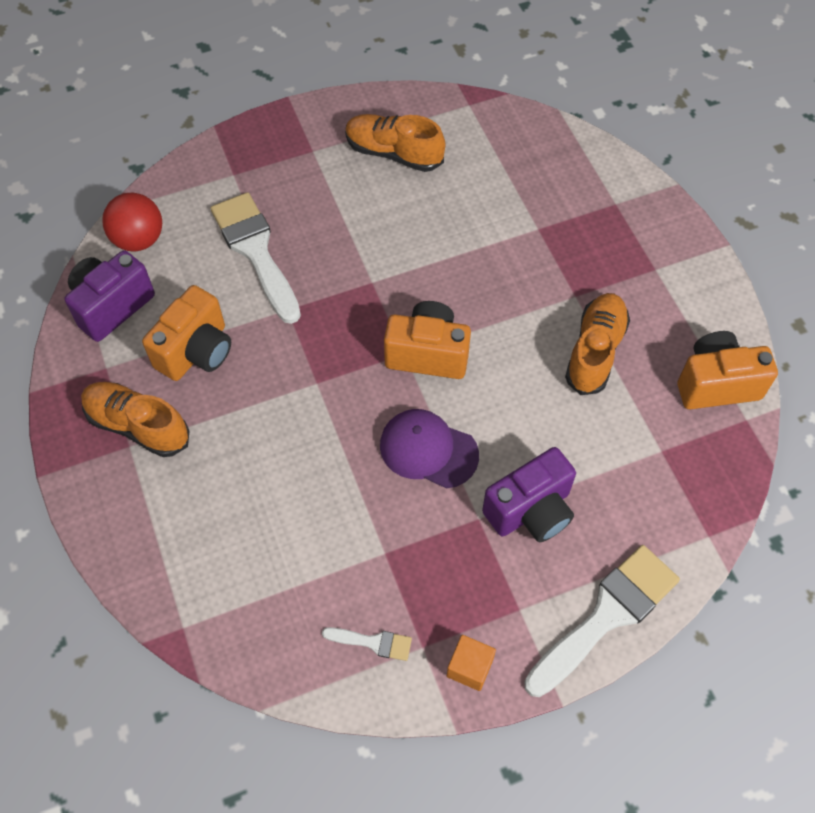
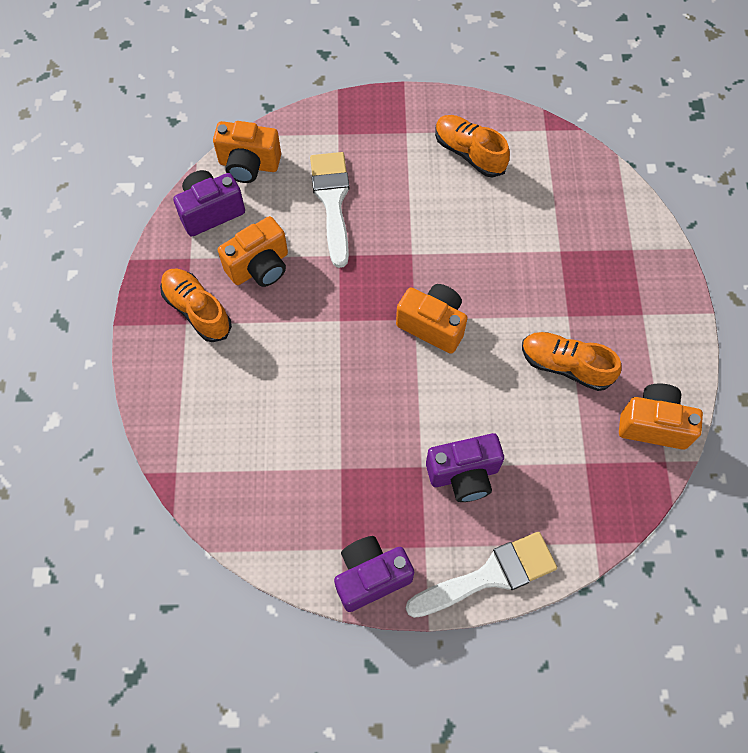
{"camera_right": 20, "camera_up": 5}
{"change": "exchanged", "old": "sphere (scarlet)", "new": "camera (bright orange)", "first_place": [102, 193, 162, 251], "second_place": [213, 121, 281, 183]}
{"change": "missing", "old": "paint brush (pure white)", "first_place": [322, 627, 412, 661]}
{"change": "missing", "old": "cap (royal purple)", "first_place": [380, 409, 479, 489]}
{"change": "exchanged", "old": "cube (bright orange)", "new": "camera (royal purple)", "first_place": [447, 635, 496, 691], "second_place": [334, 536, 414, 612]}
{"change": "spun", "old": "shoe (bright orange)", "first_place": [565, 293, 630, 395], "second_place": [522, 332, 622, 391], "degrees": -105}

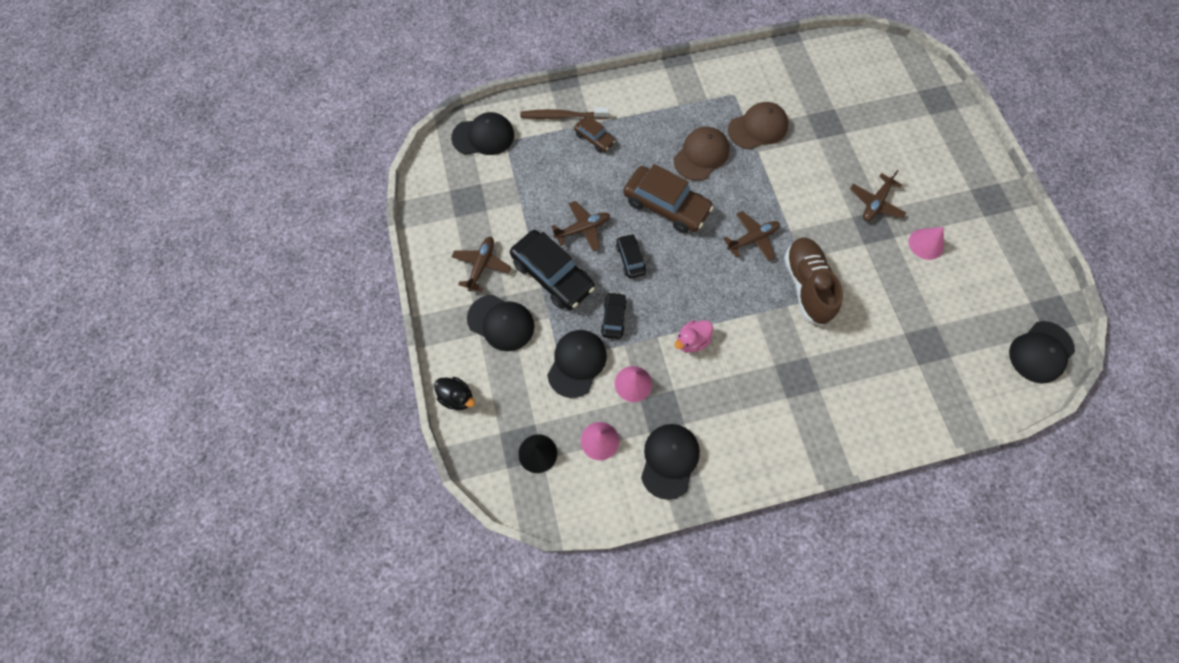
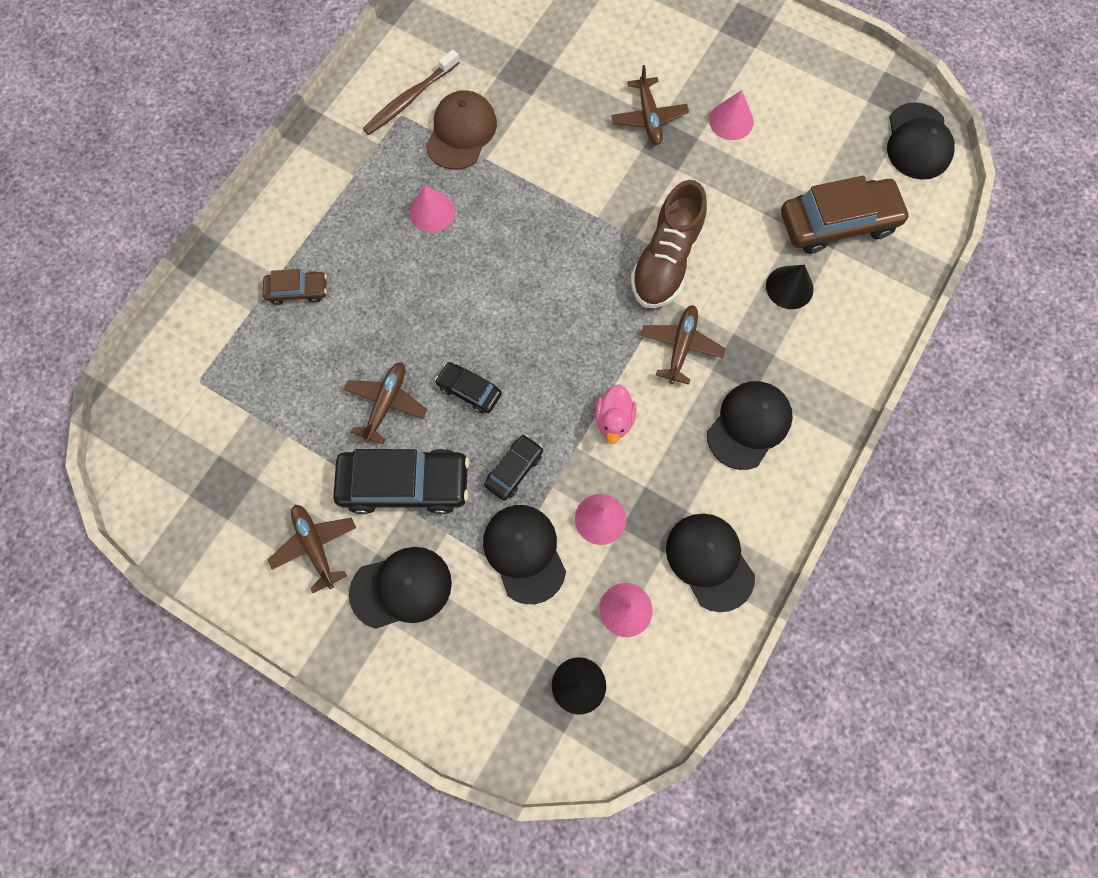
{"camera_right": -45, "camera_up": 5}
{"change": "missing", "old": "duck (jet-black)", "first_place": [434, 377, 475, 410]}
{"change": "relocated", "old": "cap (jet-black)", "first_place": [451, 112, 514, 155], "second_place": [707, 381, 793, 470]}
{"change": "relocated", "old": "tooth brush (brown)", "first_place": [520, 107, 609, 119], "second_place": [363, 49, 460, 135]}
{"change": "spun", "old": "car (jet-black)", "first_place": [601, 292, 627, 339], "second_place": [484, 434, 543, 500], "degrees": 75}
{"change": "relocated", "old": "car (brown)", "first_place": [623, 164, 714, 233], "second_place": [781, 176, 910, 254]}
{"change": "exchanged", "old": "cap (brown)", "new": "solid cone (rosy)", "first_place": [674, 127, 729, 181], "second_place": [409, 185, 455, 233]}
{"change": "relocated", "old": "toy plane (brown)", "first_place": [723, 211, 780, 261], "second_place": [641, 305, 726, 385]}
{"change": "spun", "old": "shoe (brown)", "first_place": [784, 237, 843, 326], "second_place": [630, 180, 707, 308], "degrees": -105}
{"change": "appeared", "new": "solid cone (jet-black)", "second_place": [766, 265, 814, 309]}

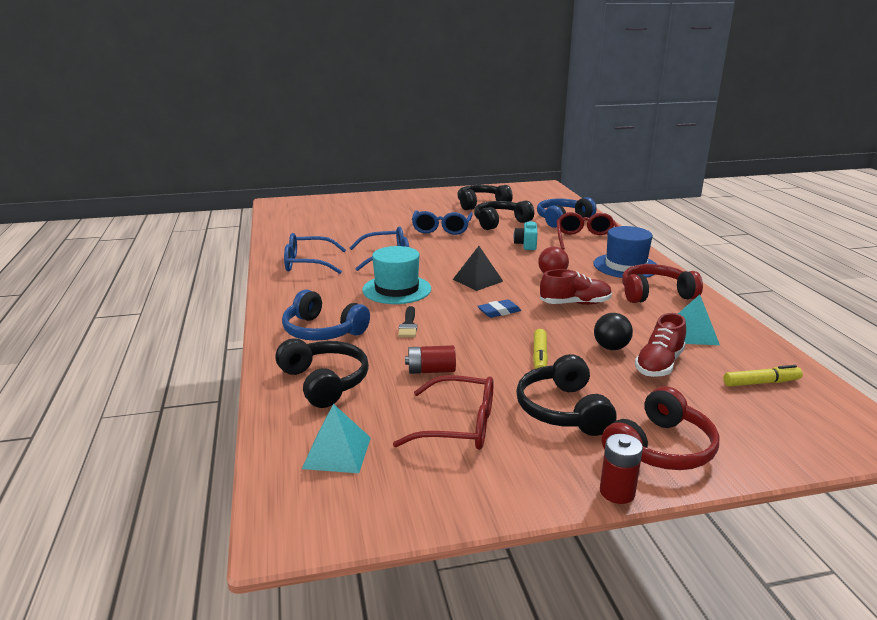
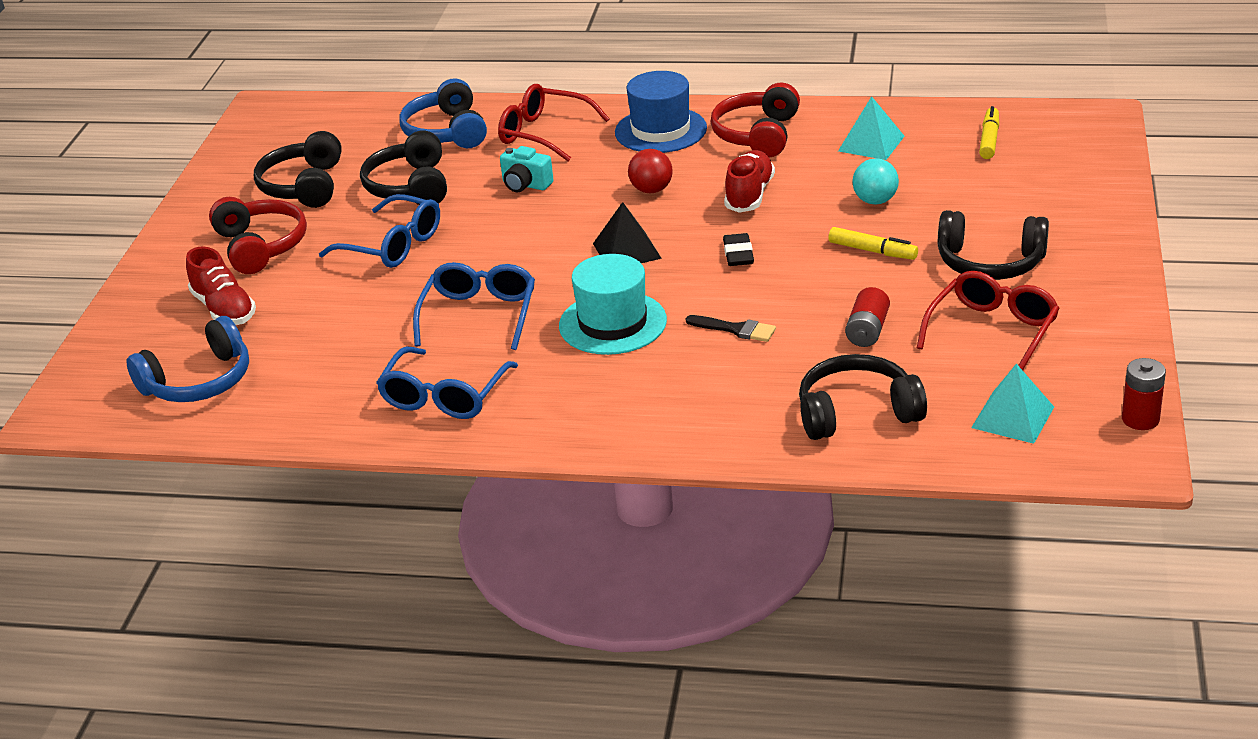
{"camera_right": -65, "camera_up": 10}
{"change": "relocated", "old": "over-ear headphones (cobalt)", "first_place": [282, 290, 370, 341], "second_place": [126, 316, 249, 402]}
{"change": "colour", "old": "pencil eraser (cobalt)", "new": "pencil eraser (jet-black)", "first_place": [478, 299, 521, 318], "second_place": [723, 233, 754, 266]}
{"change": "colour", "old": "sphere (jet-black)", "new": "sphere (aqua)", "first_place": [594, 313, 633, 350], "second_place": [852, 158, 899, 204]}
{"change": "relocated", "old": "battery (scarlet)", "first_place": [600, 434, 643, 504], "second_place": [1122, 358, 1166, 430]}
{"change": "relocated", "old": "over-ear headphones (scarlet)", "first_place": [602, 386, 720, 470], "second_place": [209, 197, 307, 274]}
{"change": "relocated", "old": "shoe (scarlet)", "first_place": [635, 313, 686, 377], "second_place": [186, 247, 256, 325]}

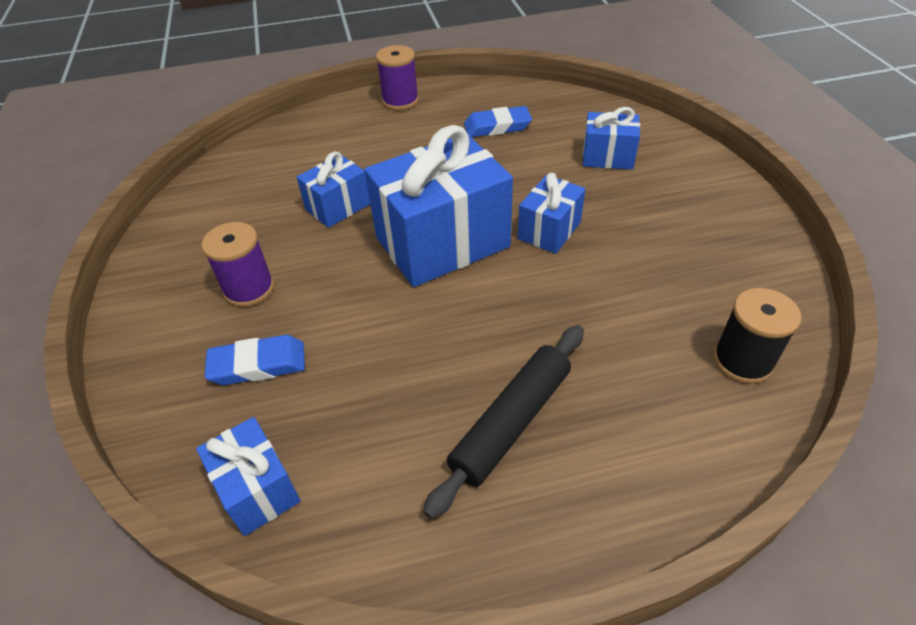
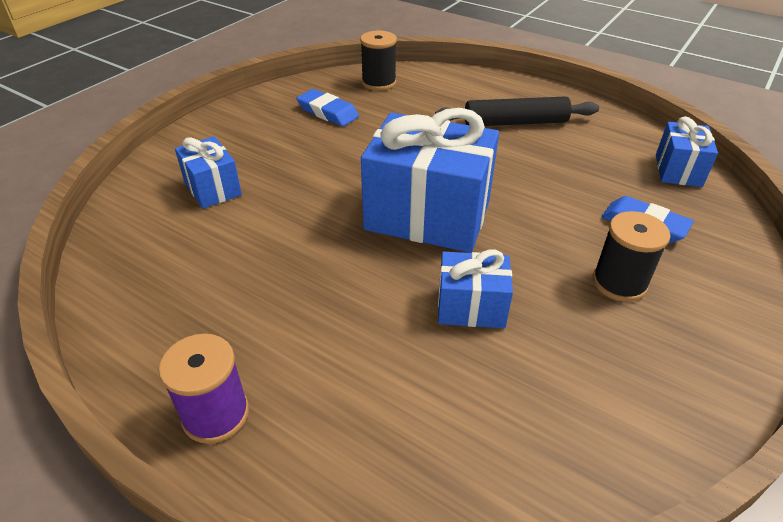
{"camera_right": -135, "camera_up": -5}
{"change": "colour", "old": "reel of thread (royal purple)", "new": "reel of thread (jet-black)", "first_place": [202, 222, 274, 307], "second_place": [593, 211, 671, 302]}
{"change": "relocated", "old": "pencil eraser (cobalt)", "first_place": [464, 106, 532, 137], "second_place": [297, 89, 359, 126]}
{"change": "missing", "old": "present (cobalt)", "first_place": [518, 173, 585, 254]}

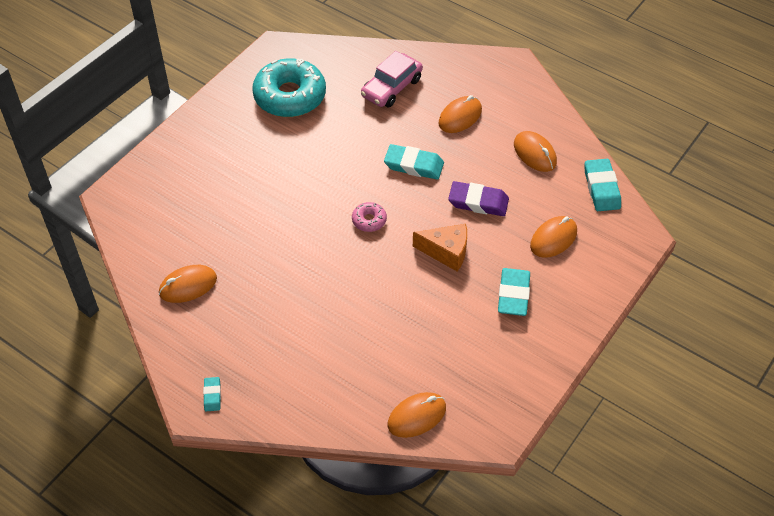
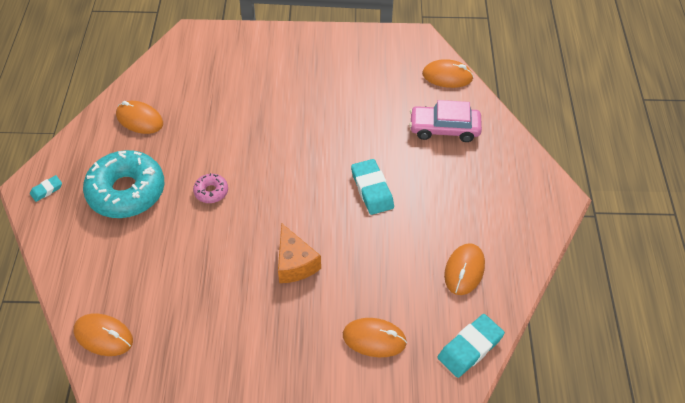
{"camera_right": 55, "camera_up": 0}
{"change": "relocated", "old": "glazed donut (aqua)", "first_place": [252, 58, 326, 117], "second_place": [83, 150, 165, 218]}
{"change": "relocated", "old": "glazed donut (rosy)", "first_place": [352, 202, 387, 232], "second_place": [193, 173, 228, 203]}
{"change": "relocated", "old": "computer mouse (bright orange)", "first_place": [439, 95, 482, 133], "second_place": [422, 59, 474, 88]}
{"change": "missing", "old": "pencil eraser (royal purple)", "first_place": [448, 181, 509, 216]}
{"change": "missing", "old": "pencil eraser (aqua)", "first_place": [498, 268, 530, 316]}

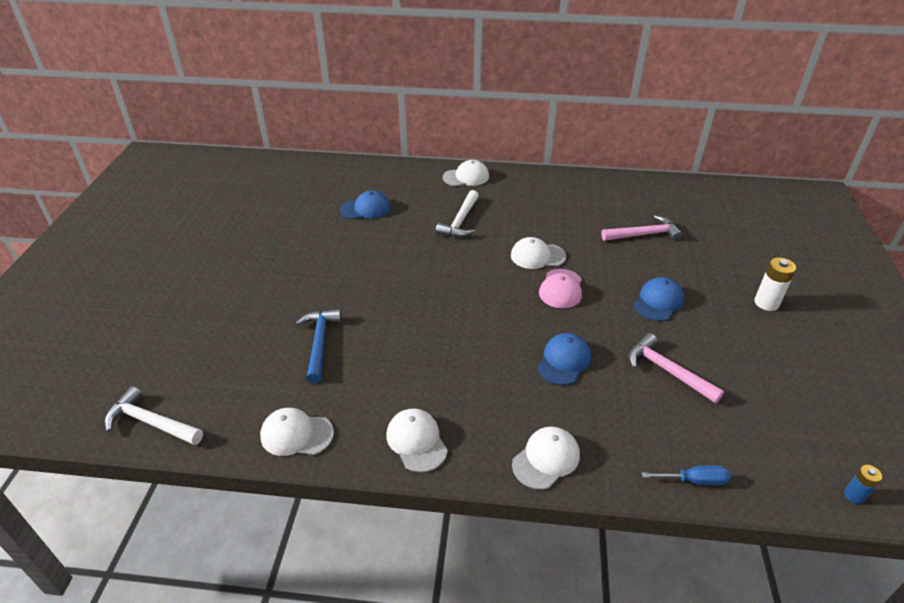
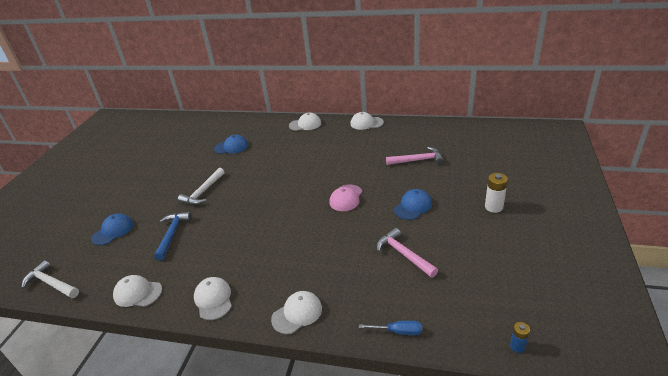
{"camera_right": 10, "camera_up": -5}
{"change": "relocated", "old": "claw hammer (pure white)", "first_place": [435, 190, 479, 237], "second_place": [178, 168, 225, 205]}
{"change": "relocated", "old": "cap (pure white)", "first_place": [511, 237, 566, 269], "second_place": [350, 112, 384, 130]}
{"change": "relocated", "old": "cap (cobalt)", "first_place": [537, 333, 591, 385], "second_place": [91, 214, 133, 245]}

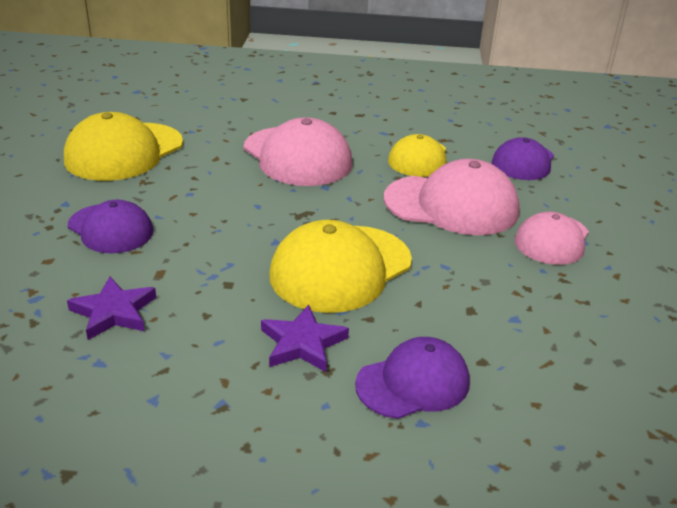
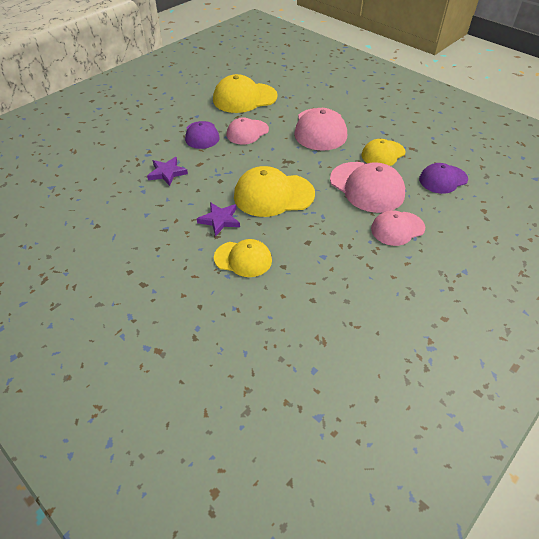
{"camera_right": 40, "camera_up": 15}
{"change": "colour", "old": "cap (royal purple)", "new": "cap (yellow)", "first_place": [355, 337, 470, 419], "second_place": [214, 239, 272, 277]}
{"change": "appeared", "new": "cap (rosy)", "second_place": [227, 117, 269, 145]}

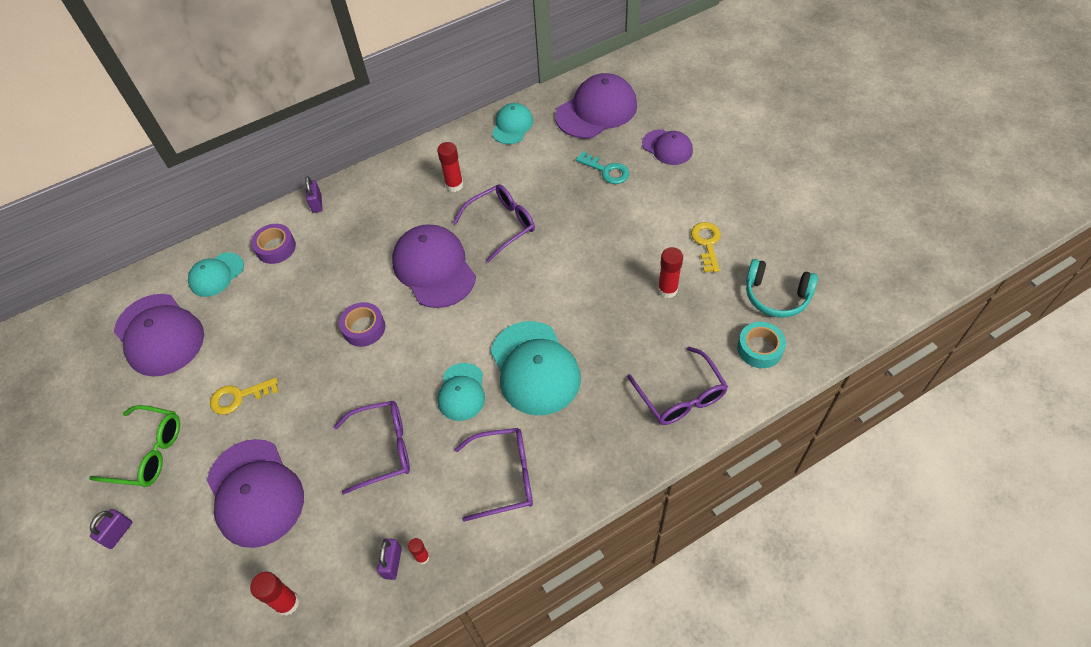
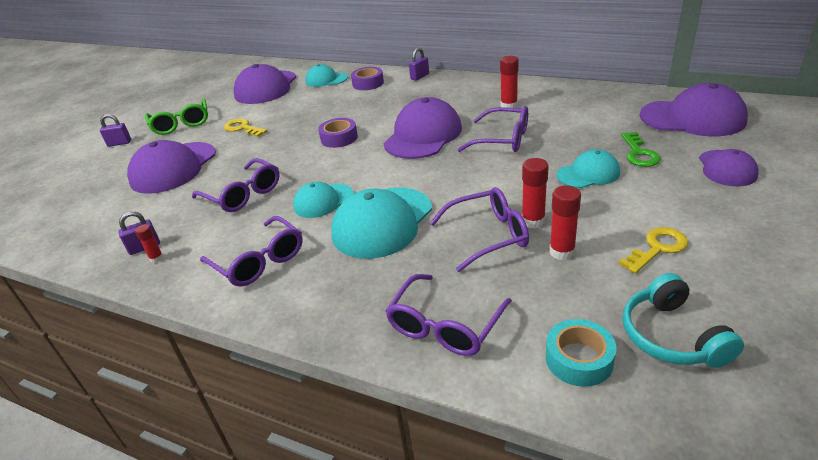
{"camera_right": 55, "camera_up": -20}
{"change": "relocated", "old": "stick of glue (scarlet)", "first_place": [250, 572, 299, 616], "second_place": [522, 158, 549, 229]}
{"change": "relocated", "old": "cap (aqua)", "first_place": [492, 103, 533, 144], "second_place": [556, 149, 620, 188]}
{"change": "colour", "old": "key (aqua)", "new": "key (emerald)", "first_place": [575, 151, 629, 184], "second_place": [621, 132, 661, 167]}
{"change": "appeared", "new": "spectacles (royal purple)", "second_place": [430, 187, 529, 272]}

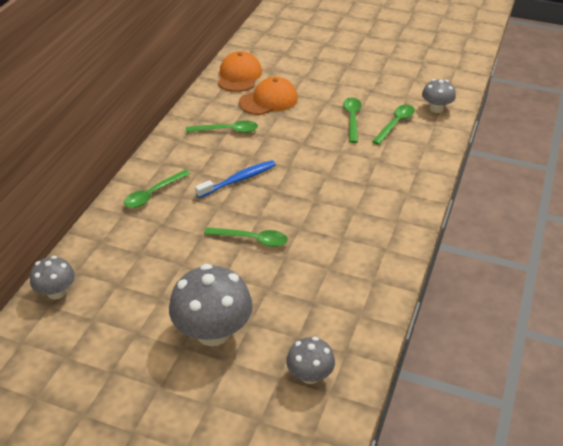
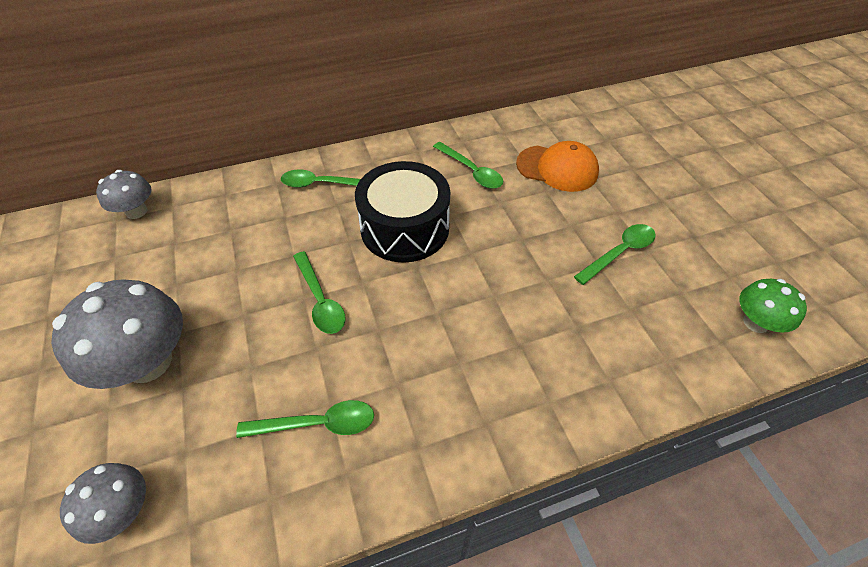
{"camera_right": 50, "camera_up": 10}
{"change": "exchanged", "old": "tooth brush (cobalt)", "new": "snare drum (jet-black)", "first_place": [195, 160, 276, 198], "second_place": [355, 161, 450, 263]}
{"change": "missing", "old": "cap (bright orange)", "first_place": [218, 51, 262, 92]}
{"change": "relocated", "old": "teaspoon (emerald)", "first_place": [372, 105, 415, 145], "second_place": [236, 400, 374, 438]}
{"change": "colour", "old": "toadstool (grey)", "new": "toadstool (emerald)", "first_place": [422, 79, 456, 113], "second_place": [739, 279, 807, 333]}

